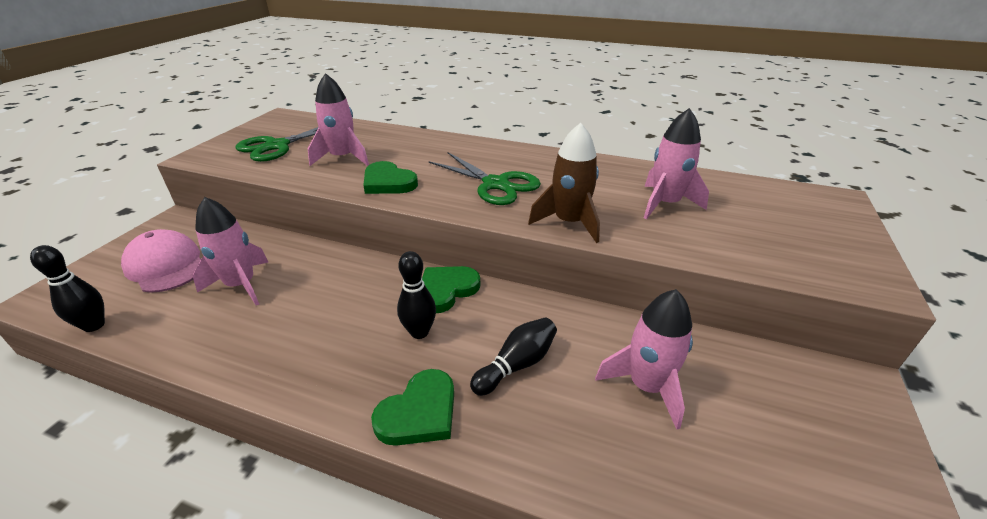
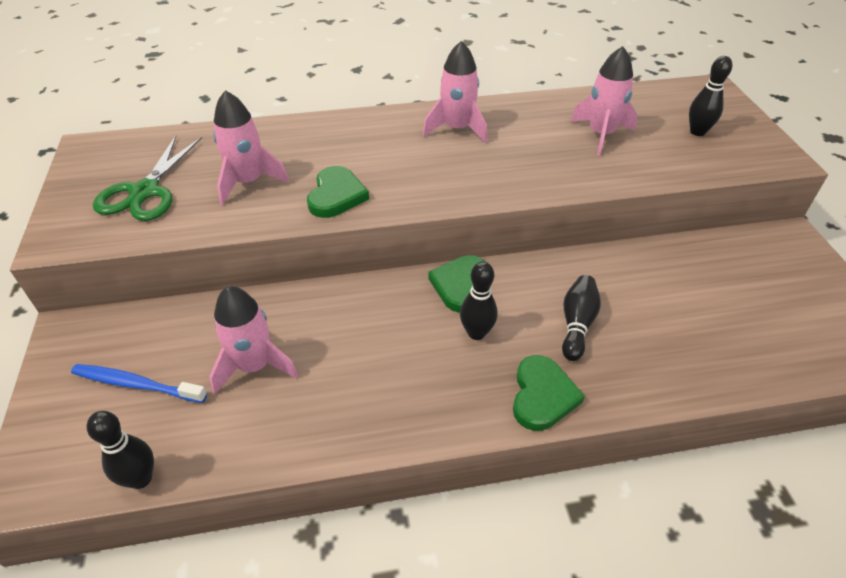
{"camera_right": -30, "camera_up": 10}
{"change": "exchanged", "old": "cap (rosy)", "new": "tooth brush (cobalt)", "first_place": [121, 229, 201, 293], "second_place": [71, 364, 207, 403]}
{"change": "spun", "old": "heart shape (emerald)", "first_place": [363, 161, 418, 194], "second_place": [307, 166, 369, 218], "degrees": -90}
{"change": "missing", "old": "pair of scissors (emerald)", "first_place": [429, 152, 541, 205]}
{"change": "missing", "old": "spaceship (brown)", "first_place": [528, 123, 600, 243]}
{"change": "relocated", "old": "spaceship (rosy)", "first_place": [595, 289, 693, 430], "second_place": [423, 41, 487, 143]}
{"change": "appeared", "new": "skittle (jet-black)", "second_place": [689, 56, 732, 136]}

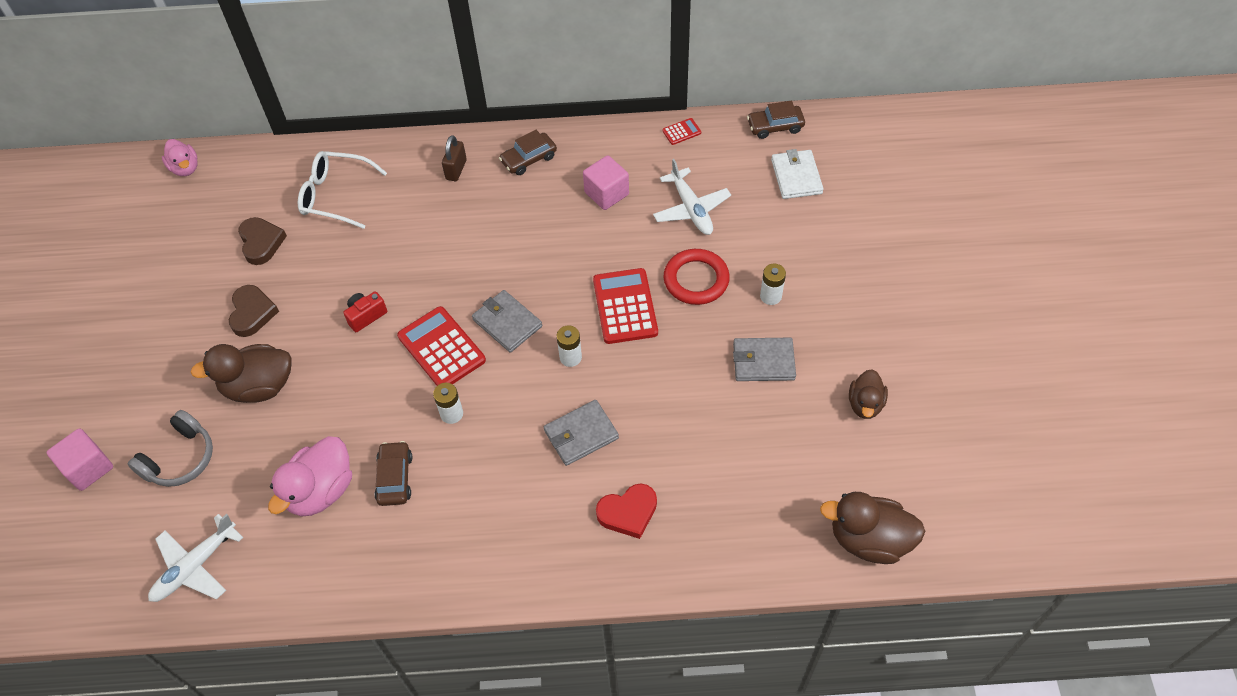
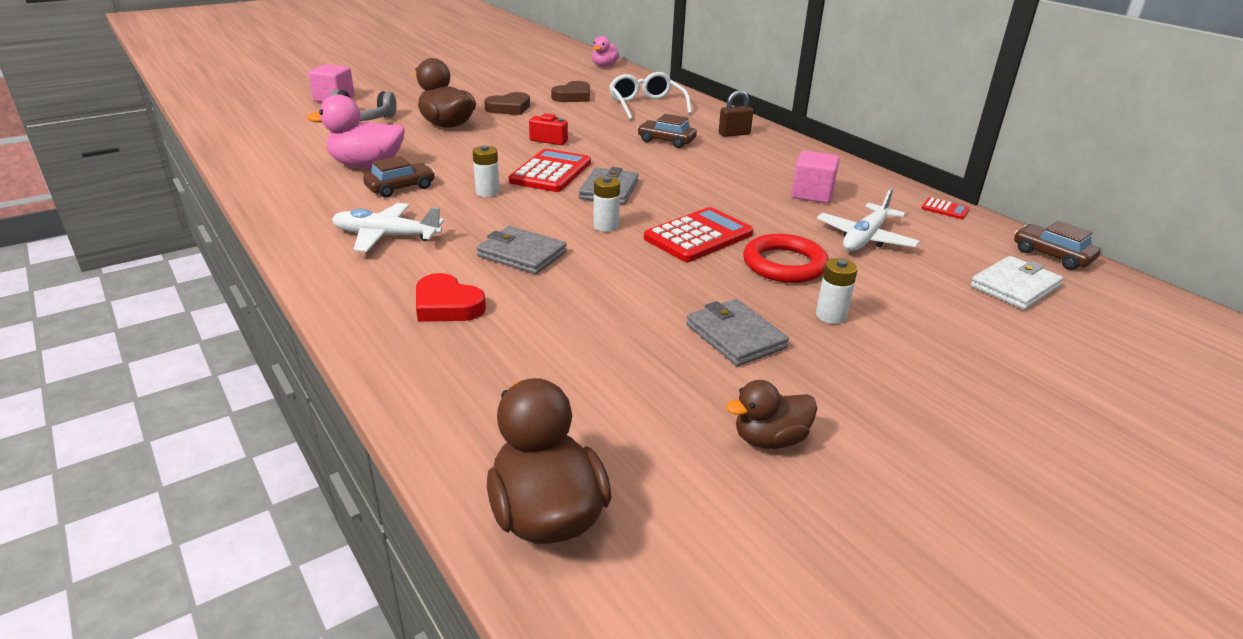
{"camera_right": 55, "camera_up": -25}
{"change": "relocated", "old": "toy plane (pure white)", "first_place": [148, 514, 243, 602], "second_place": [332, 203, 445, 252]}
{"change": "relocated", "old": "car (brown)", "first_place": [499, 130, 557, 175], "second_place": [637, 114, 697, 148]}

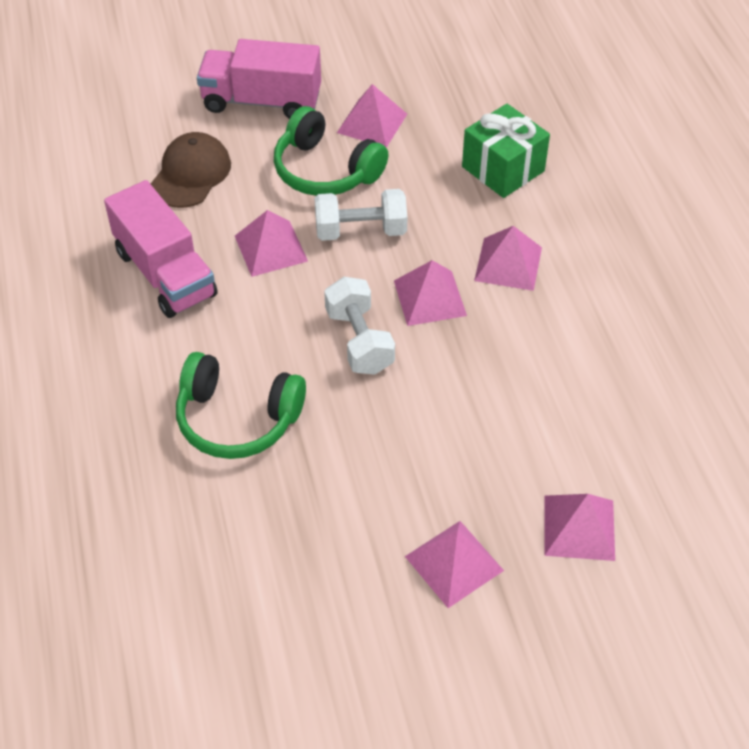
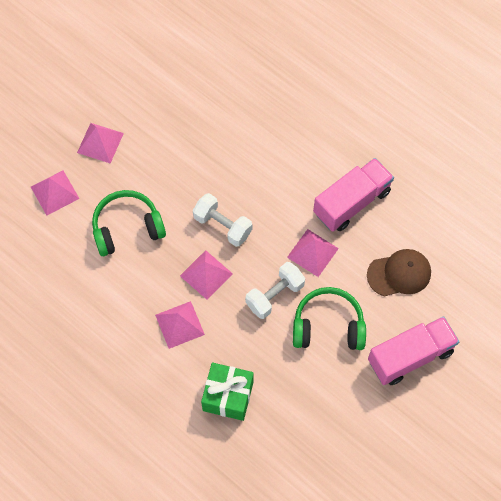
{"camera_right": 145, "camera_up": 15}
{"change": "spun", "old": "truck (rosy)", "first_place": [104, 180, 218, 318], "second_place": [313, 158, 394, 232], "degrees": 120}
{"change": "spun", "old": "cap (brown)", "first_place": [151, 132, 231, 208], "second_place": [367, 249, 431, 297], "degrees": -90}
{"change": "relocated", "old": "over-ear headphones (emerald)", "first_place": [176, 352, 306, 459], "second_place": [92, 190, 166, 256]}
{"change": "missing", "old": "pyramid shape (rosy)", "first_place": [337, 84, 407, 148]}

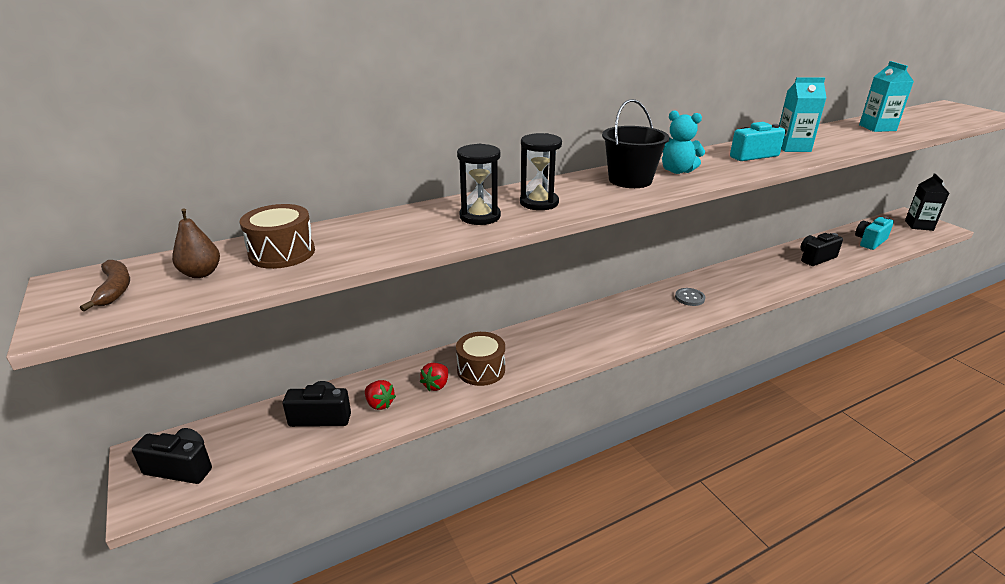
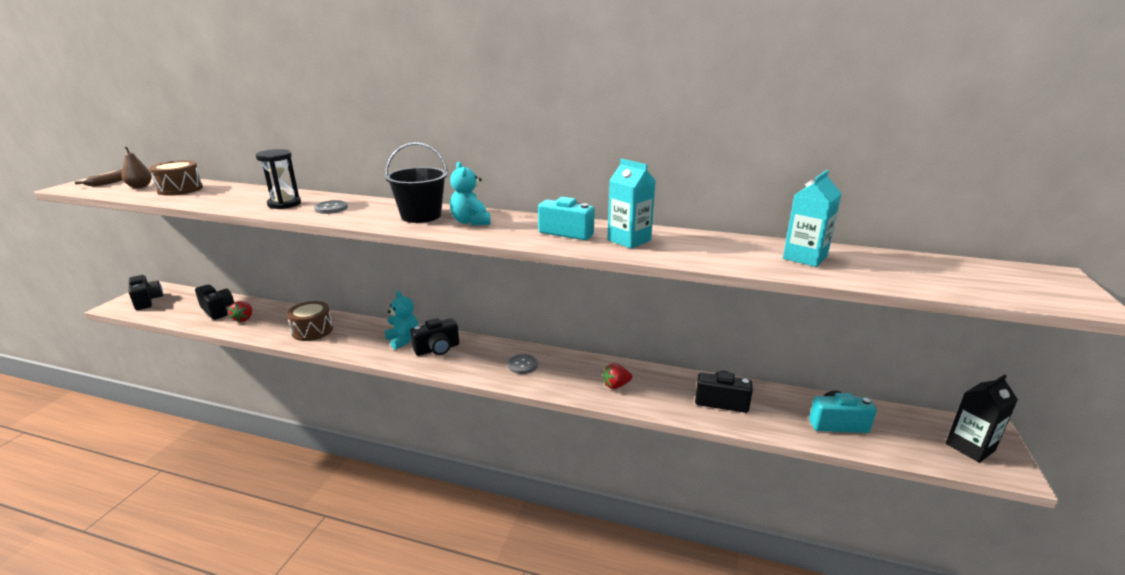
{"camera_right": 45, "camera_up": -5}
{"change": "relocated", "old": "berry (scarlet)", "first_place": [420, 363, 448, 391], "second_place": [603, 363, 632, 389]}
{"change": "exchanged", "old": "hourglass (jet-black)", "new": "shirt button (grey)", "first_place": [520, 133, 562, 210], "second_place": [314, 200, 348, 214]}
{"change": "appeared", "new": "stuffed bear (aqua)", "second_place": [385, 291, 419, 349]}
{"change": "appeared", "new": "camera (jet-black)", "second_place": [410, 318, 459, 356]}

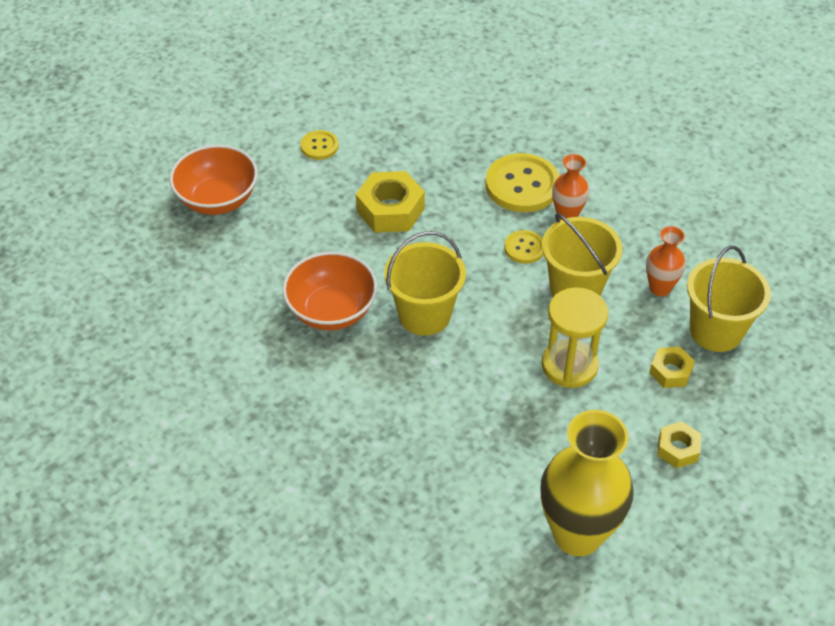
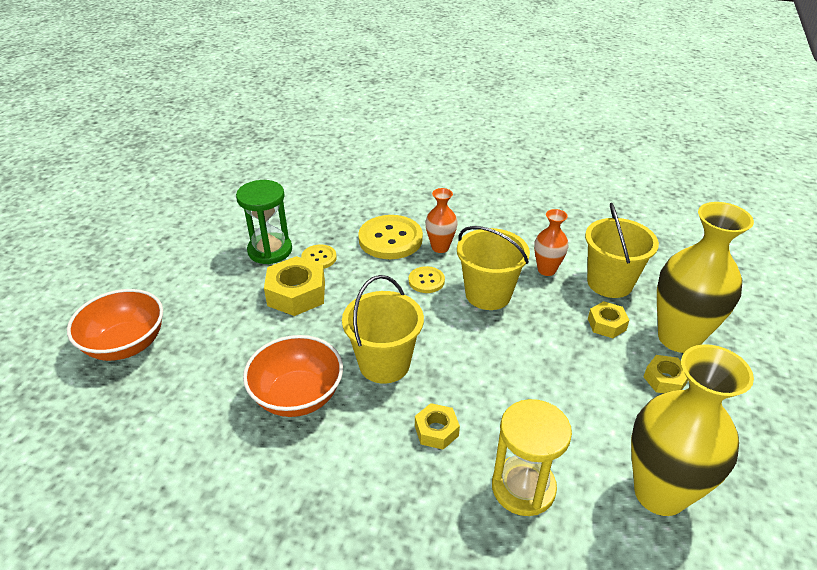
{"camera_right": -30, "camera_up": -10}
{"change": "relocated", "old": "shirt button (yellow)", "first_place": [300, 130, 339, 160], "second_place": [301, 245, 337, 269]}
{"change": "relocated", "old": "hourglass (yellow)", "first_place": [542, 287, 608, 388], "second_place": [492, 399, 572, 516]}
{"change": "appeared", "new": "hourglass (emerald)", "second_place": [236, 180, 292, 264]}
{"change": "appeared", "new": "hexagon nut (yellow)", "second_place": [415, 403, 460, 450]}
{"change": "appeared", "new": "vase (yellow)", "second_place": [657, 202, 754, 353]}

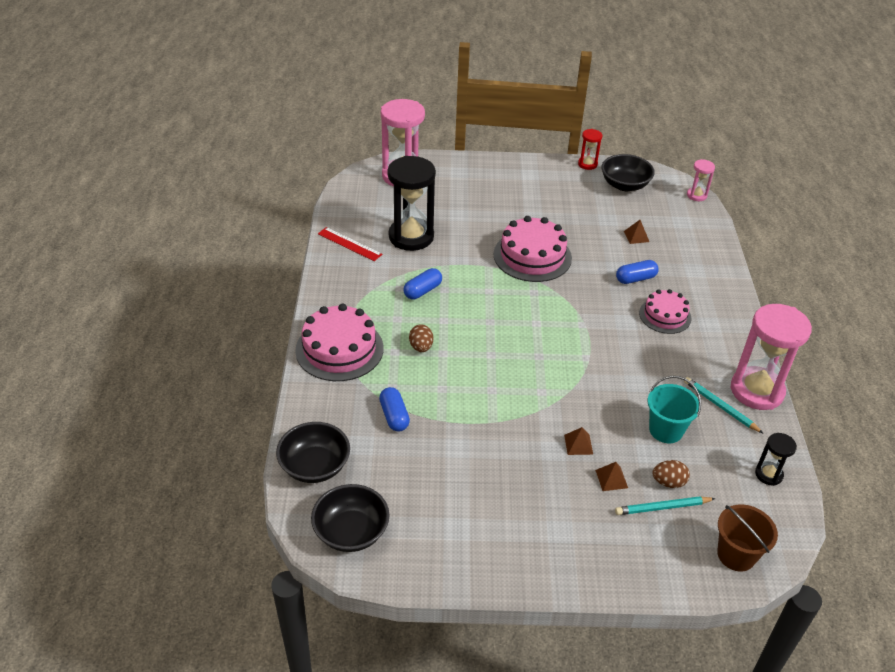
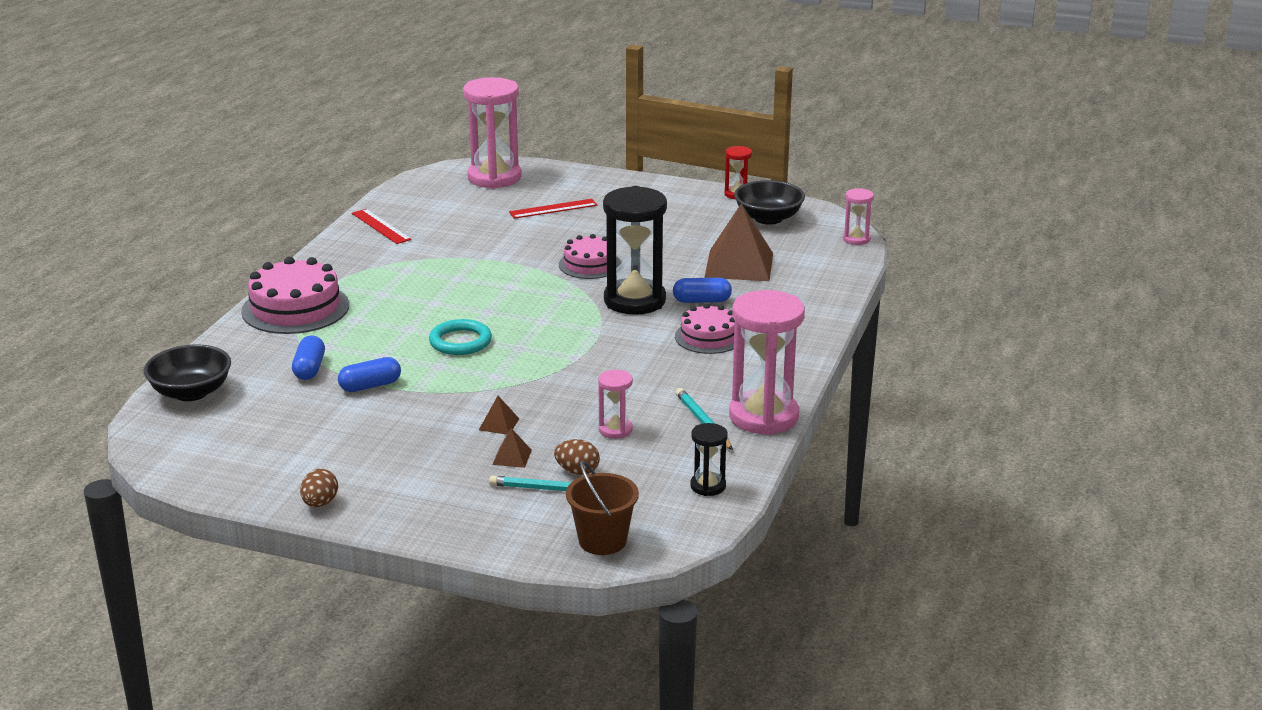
{"camera_right": 20, "camera_up": -15}
{"change": "missing", "old": "bowl (jet-black)", "first_place": [311, 484, 390, 552]}
{"change": "relocated", "old": "hourglass (jet-black)", "first_place": [387, 156, 436, 251], "second_place": [603, 186, 667, 315]}
{"change": "relocated", "old": "pill (cobalt)", "first_place": [404, 268, 442, 299], "second_place": [338, 357, 401, 392]}
{"change": "relocated", "old": "egg (brown)", "first_place": [409, 324, 433, 352], "second_place": [300, 469, 338, 507]}
{"change": "size", "old": "gateau (rosy)", "first_place": [493, 216, 572, 282], "second_place": [559, 234, 622, 279], "factor": 0.62}
{"change": "size", "old": "pyramid shape (brown)", "first_place": [624, 220, 649, 244], "second_place": [704, 203, 773, 281], "factor": 2.35}
{"change": "exchanged", "old": "sand bucket (aqua)", "new": "hourglass (rosy)", "first_place": [648, 376, 701, 443], "second_place": [598, 370, 633, 439]}
{"change": "appeared", "new": "torus (aqua)", "second_place": [429, 319, 492, 355]}
{"change": "appeared", "new": "straightedge (scarlet)", "second_place": [509, 199, 597, 219]}

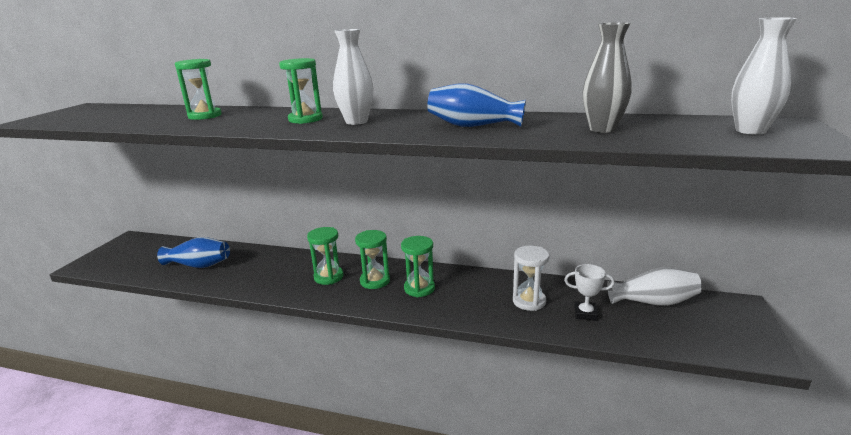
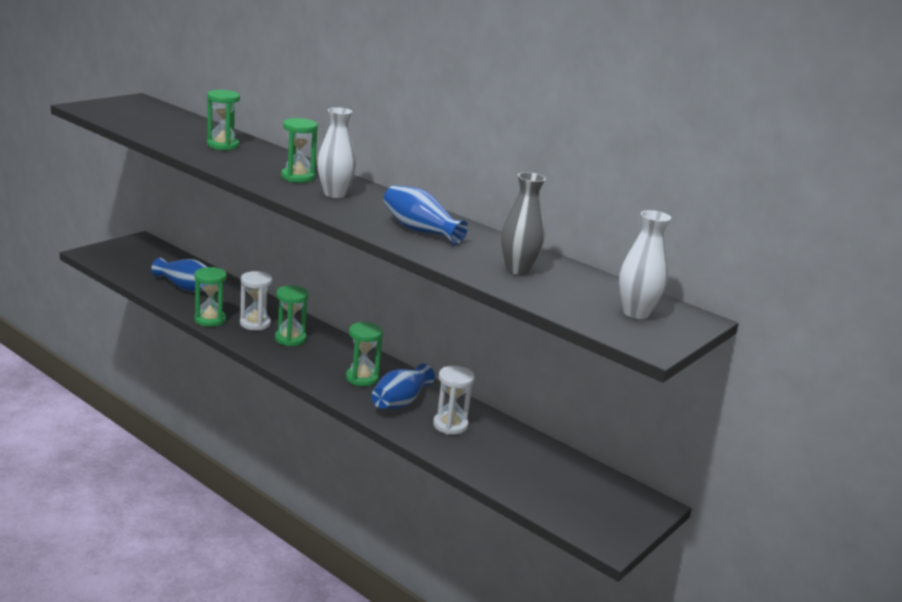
{"camera_right": 20, "camera_up": 0}
{"change": "relocated", "old": "hourglass (emerald)", "first_place": [355, 230, 390, 289], "second_place": [194, 267, 227, 327]}
{"change": "missing", "old": "prize cup (pure white)", "first_place": [564, 264, 615, 321]}
{"change": "missing", "old": "vase (pure white)", "first_place": [607, 268, 702, 306]}
{"change": "appeared", "new": "hourglass (pure white)", "second_place": [240, 271, 272, 331]}
{"change": "appeared", "new": "vase (cobalt)", "second_place": [371, 364, 435, 409]}

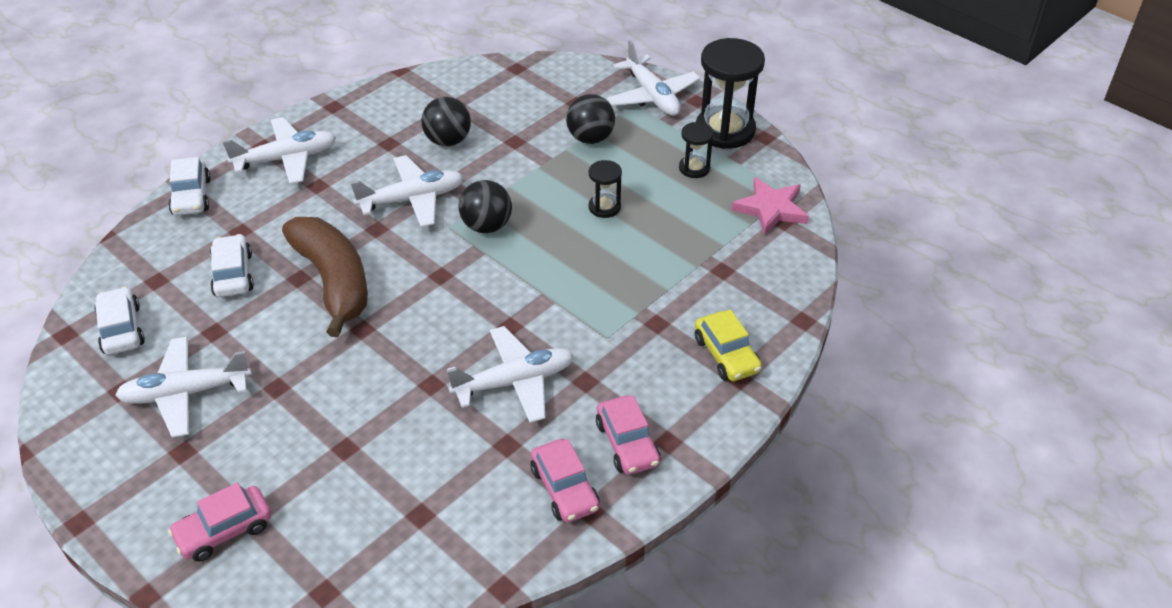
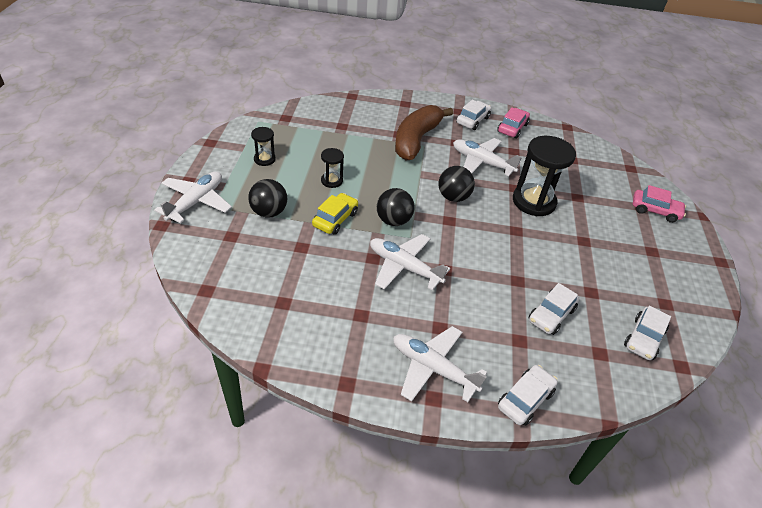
{"camera_right": -130, "camera_up": 0}
{"change": "missing", "old": "toy plane (pure white)", "first_place": [115, 337, 252, 438]}
{"change": "relocated", "old": "toy banana (brown)", "first_place": [282, 217, 368, 337], "second_place": [395, 105, 453, 160]}
{"change": "relocated", "old": "sphere (jet-black)", "first_place": [421, 97, 471, 146], "second_place": [439, 166, 475, 202]}
{"change": "colour", "old": "car (rosy)", "new": "car (pure white)", "first_place": [596, 395, 660, 475], "second_place": [456, 100, 492, 130]}
{"change": "relocated", "old": "car (yellow)", "first_place": [695, 309, 762, 381], "second_place": [312, 193, 358, 235]}
{"change": "relocated", "old": "hourglass (jet-black)", "first_place": [696, 38, 765, 149], "second_place": [513, 136, 576, 216]}
{"change": "missing", "old": "star (rosy)", "first_place": [731, 177, 809, 235]}

